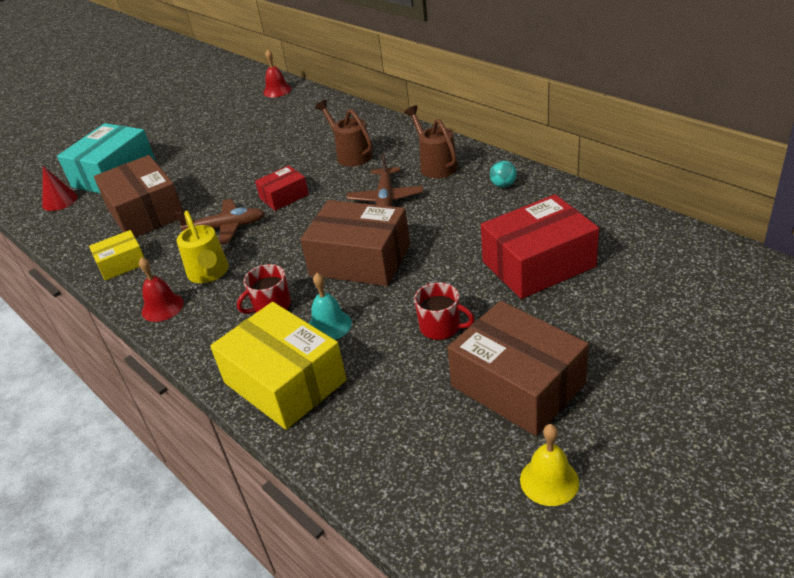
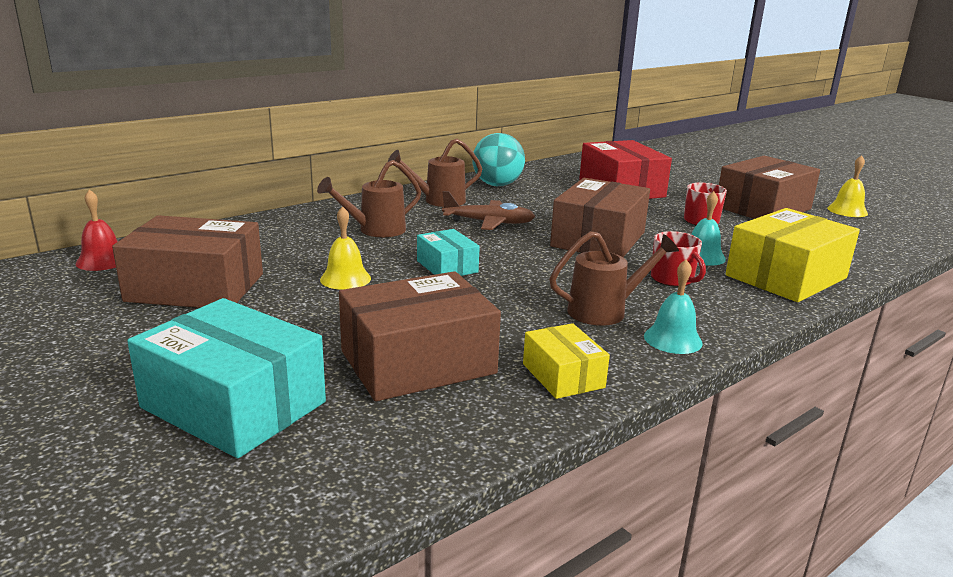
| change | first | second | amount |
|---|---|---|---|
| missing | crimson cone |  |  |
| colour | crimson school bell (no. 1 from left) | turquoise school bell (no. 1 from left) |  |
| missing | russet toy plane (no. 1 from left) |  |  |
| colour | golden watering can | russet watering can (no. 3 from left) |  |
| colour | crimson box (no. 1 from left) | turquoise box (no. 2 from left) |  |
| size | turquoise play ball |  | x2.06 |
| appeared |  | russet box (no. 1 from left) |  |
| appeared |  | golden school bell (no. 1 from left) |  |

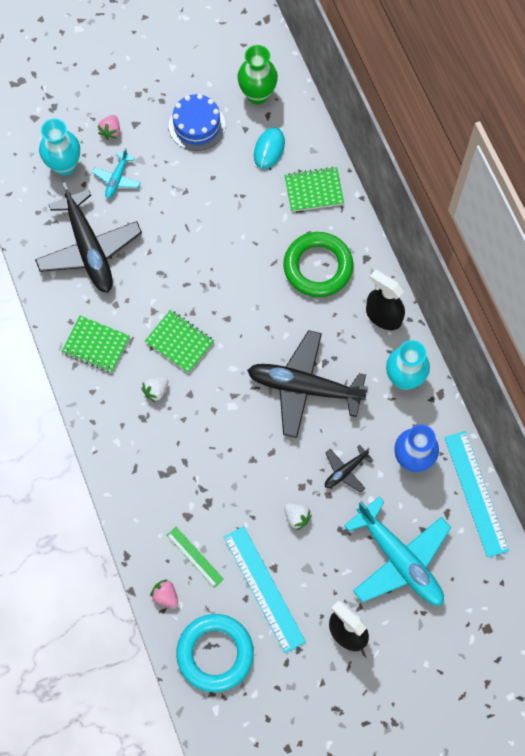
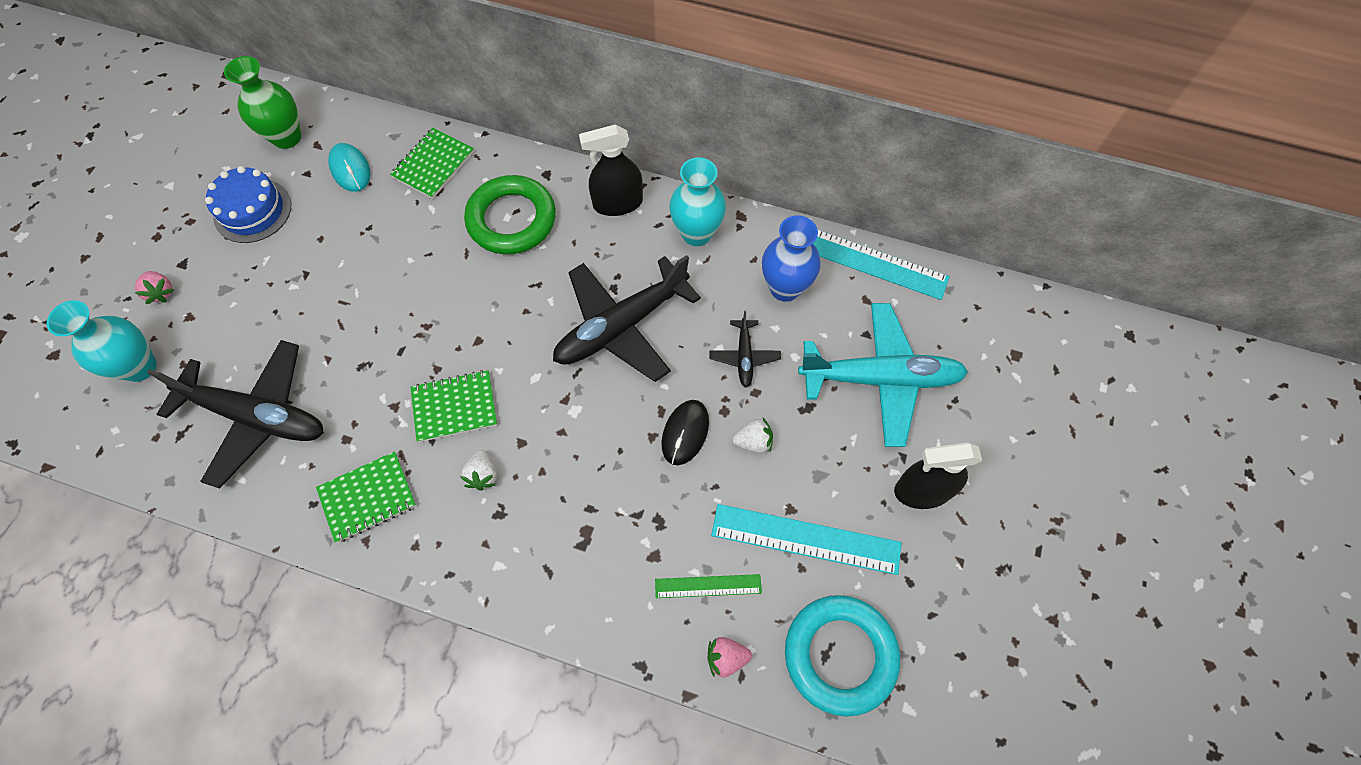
| change | first | second | amount |
|---|---|---|---|
| missing | turquoise toy plane (no. 1 from left) |  |  |
| appeared |  | black computer mouse |  |

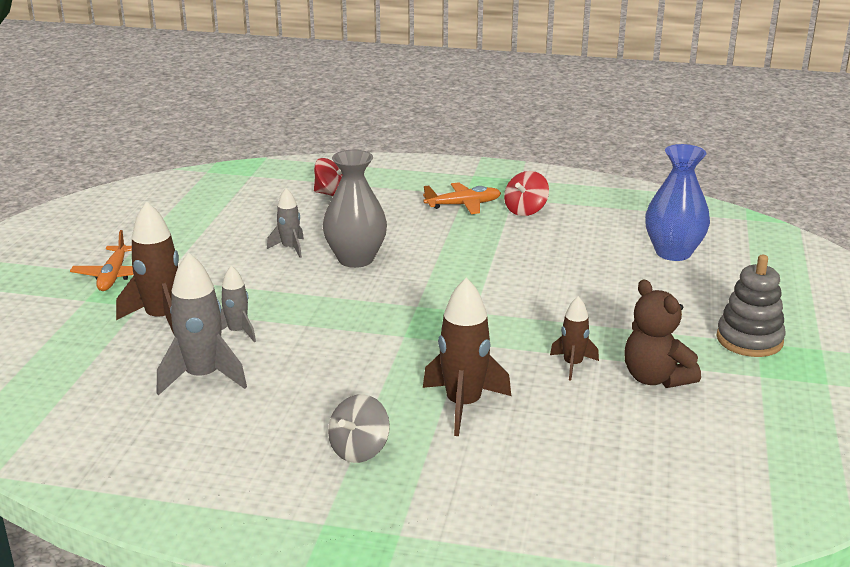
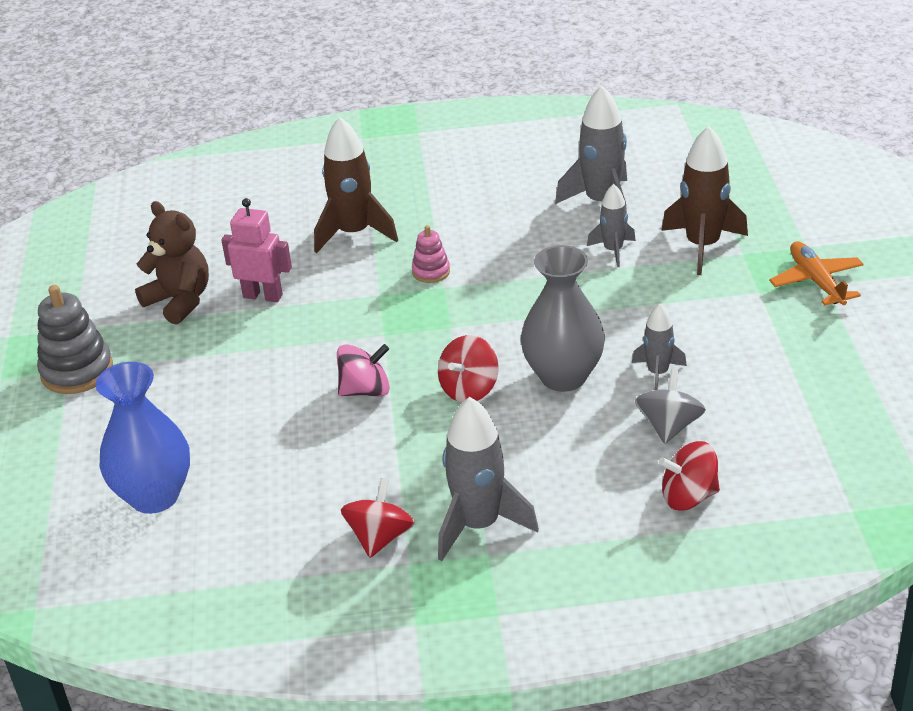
| change | first | second | amount |
|---|---|---|---|
| relocated | ash-grey toy top |  |  |
| exchanged | orange toy plane (no. 2 from left) | ash-grey rocket (no. 1 from left) |  |
| exchanged | russet rocket (no. 3 from left) | rose-pink robot |  |
| appeared |  | rose-pink toy top |  |
| appeared |  | rose-pink ring stacker |  |
| appeared |  | crimson toy top (no. 2 from left) |  |

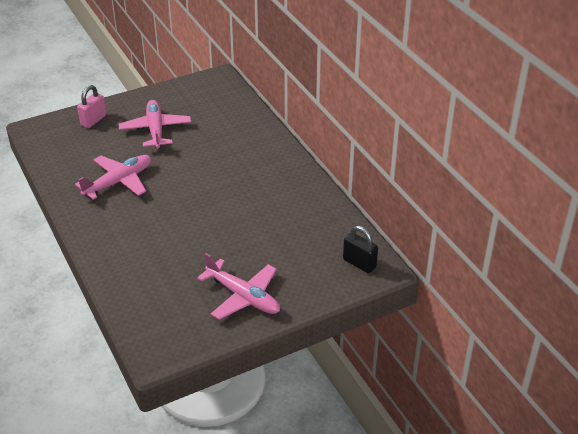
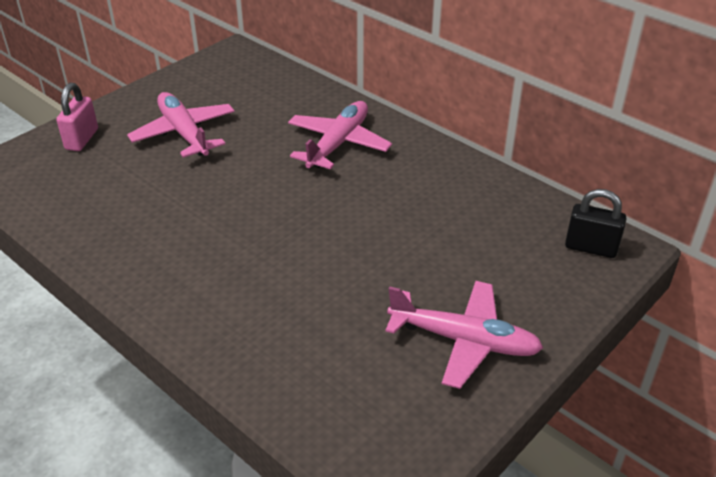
| change | first | second | amount |
|---|---|---|---|
| relocated | rose-pink toy plane (no. 1 from left in the first image) | rose-pink toy plane (no. 2 from left) |  |

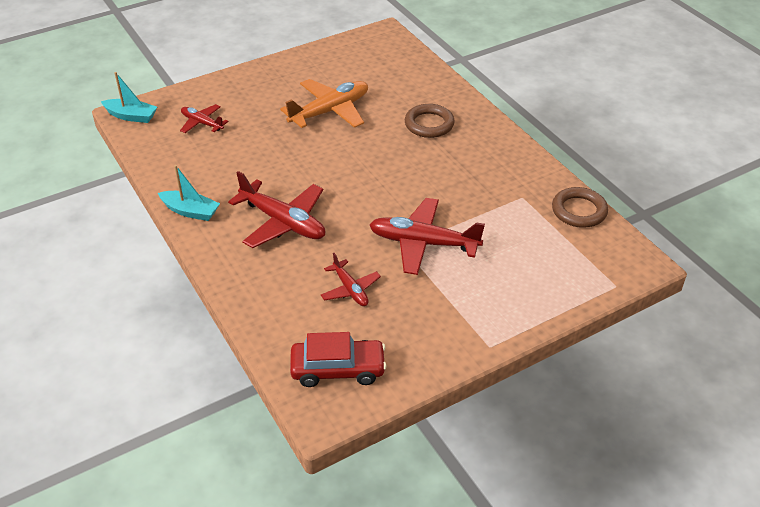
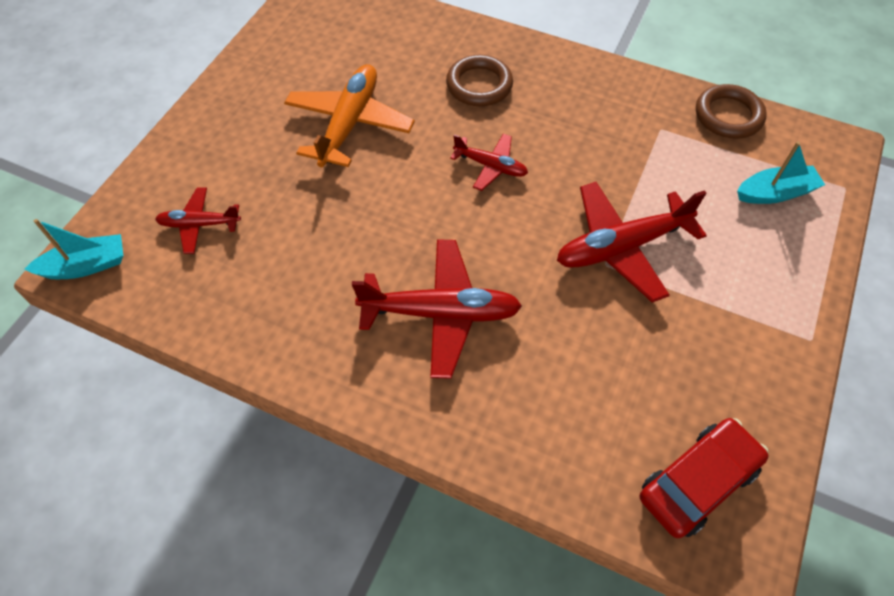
| change | first | second | amount |
|---|---|---|---|
| relocated | turquoise boat (no. 2 from left) |  |  |
| relocated | crimson toy plane (no. 3 from left) |  |  |

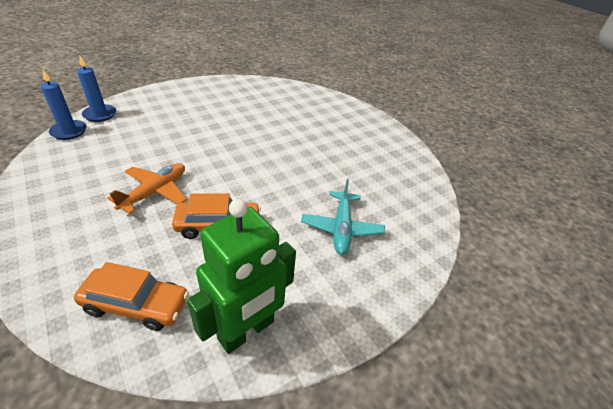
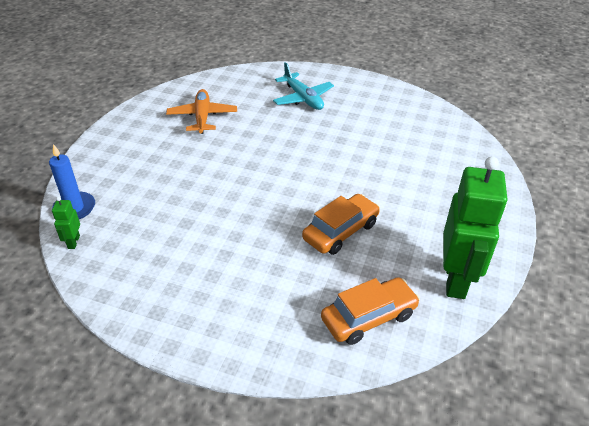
| change | first | second | amount |
|---|---|---|---|
| exchanged | royal blue wax candle (no. 1 from left) | emerald robot (no. 1 from left) |  |
| relocated | orange toy plane |  |  |
| relocated | turquoise toy plane |  |  |

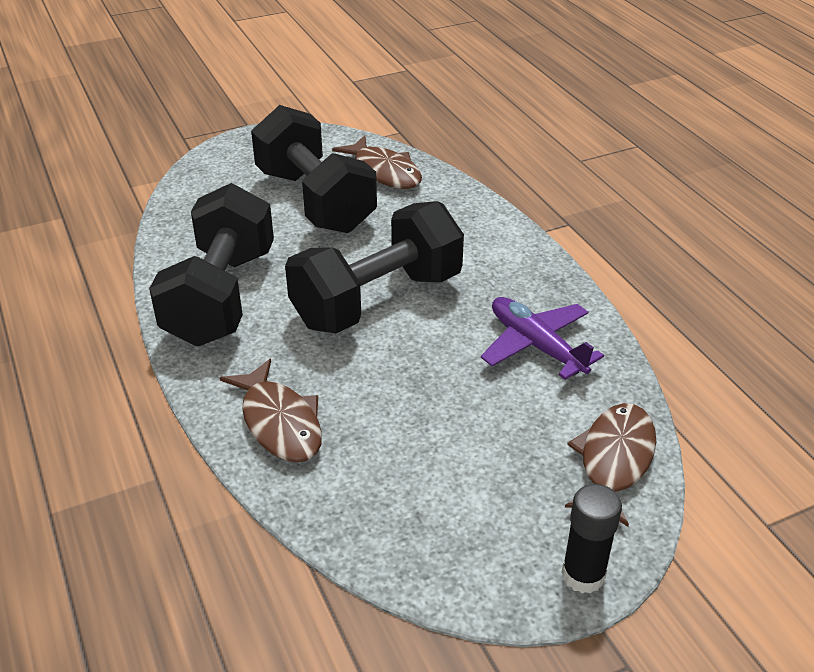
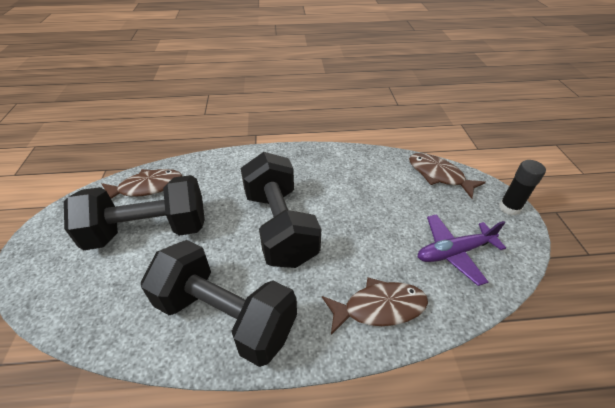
| change | first | second | amount |
|---|---|---|---|
| relocated | violet toy plane |  |  |

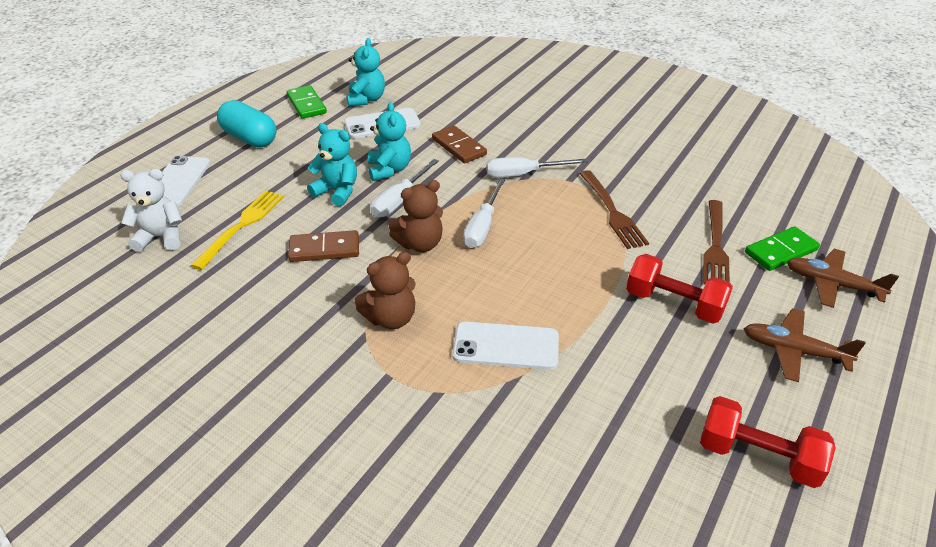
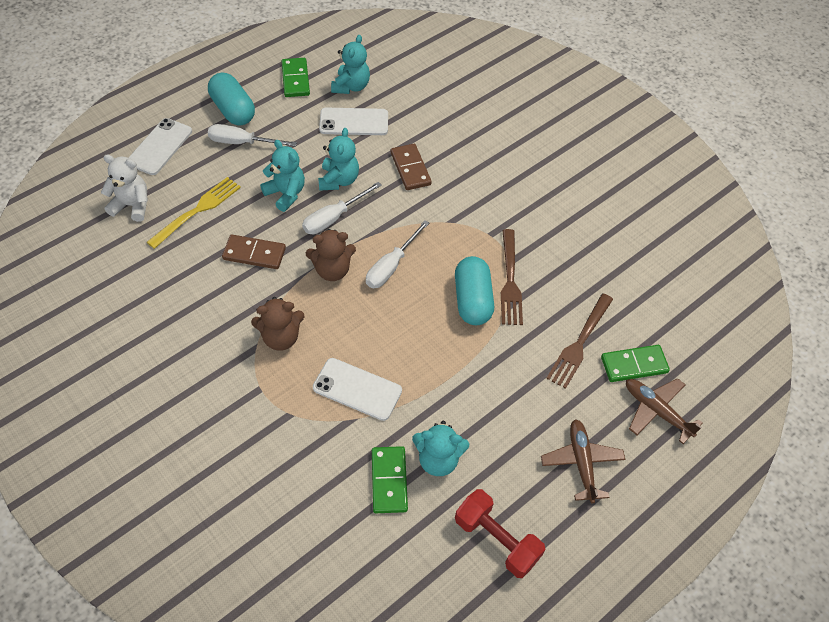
| change | first | second | amount |
|---|---|---|---|
| relocated | pure white screwdriver (no. 3 from left in the first image) | pure white screwdriver (no. 1 from left) |  |
| missing | crimson free weight (no. 1 from left) |  |  |
| spun | russet toy plane (no. 1 from left) |  | 45 degrees clockwise |
| appeared |  | emerald domino (no. 2 from left) |  |
| appeared |  | turquoise stuffed bear (no. 4 from left) |  |
| appeared |  | turquoise pill (no. 2 from left) |  |

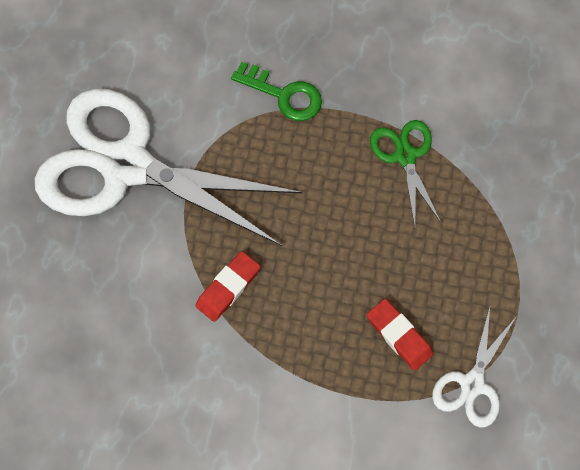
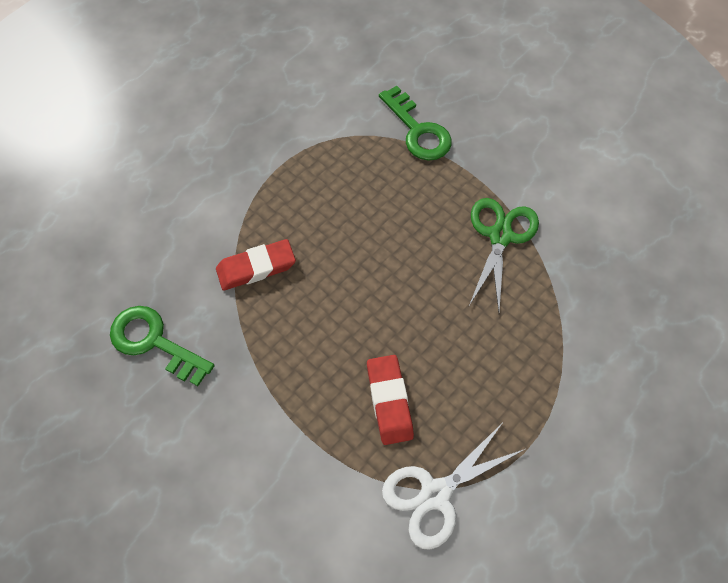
| change | first | second | amount |
|---|---|---|---|
| missing | pure white shears (no. 1 from left) |  |  |
| appeared |  | emerald latchkey (no. 1 from left) |  |

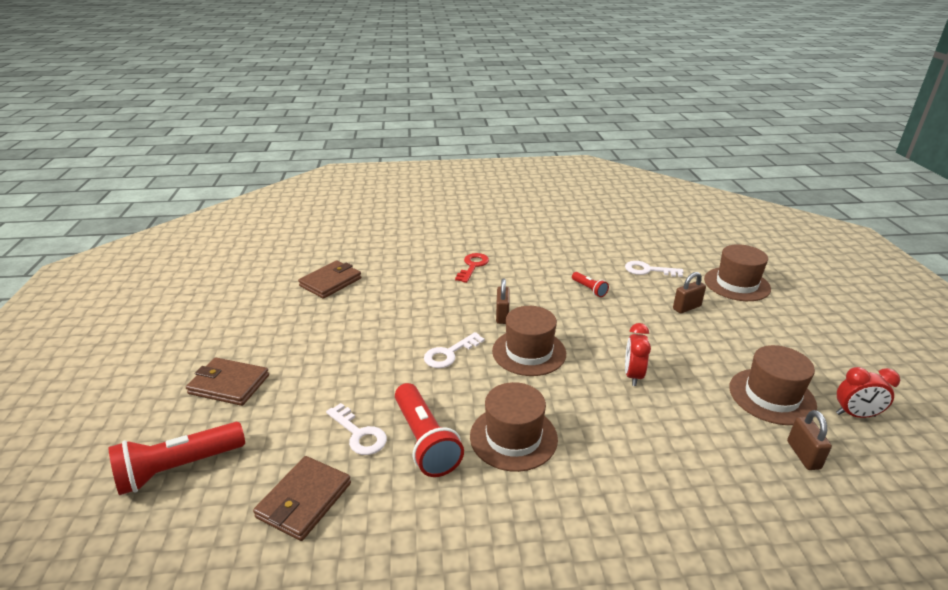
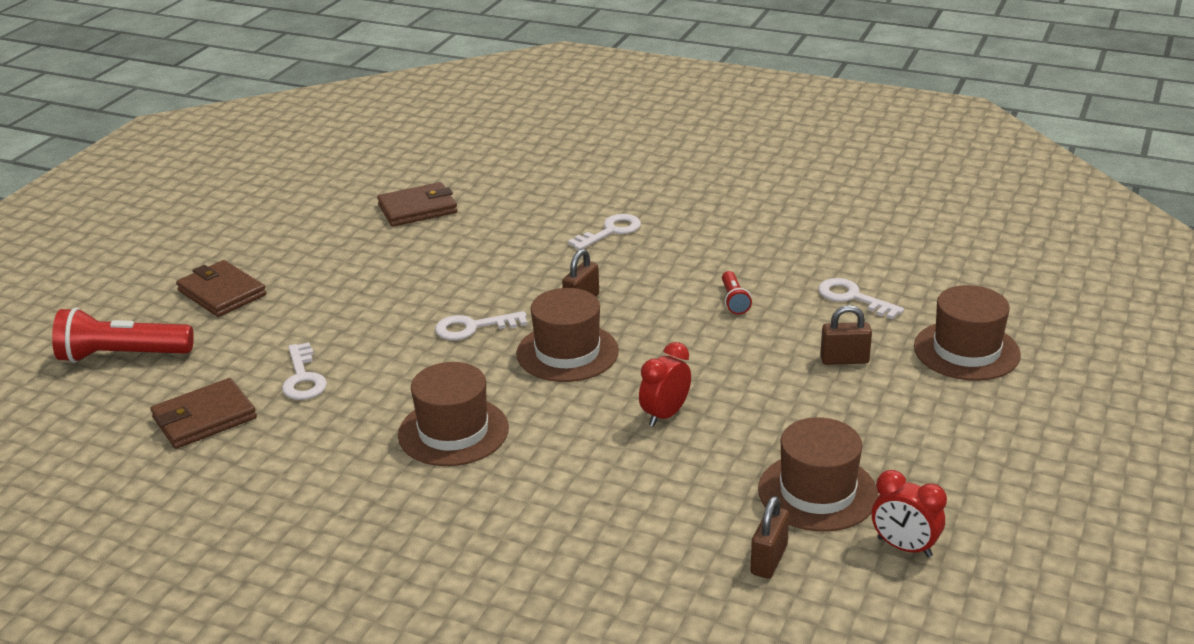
| change | first | second | amount |
|---|---|---|---|
| missing | crimson pocket torch (no. 2 from left) |  |  |
| colour | crimson latchkey | pure white latchkey (no. 3 from left) |  |

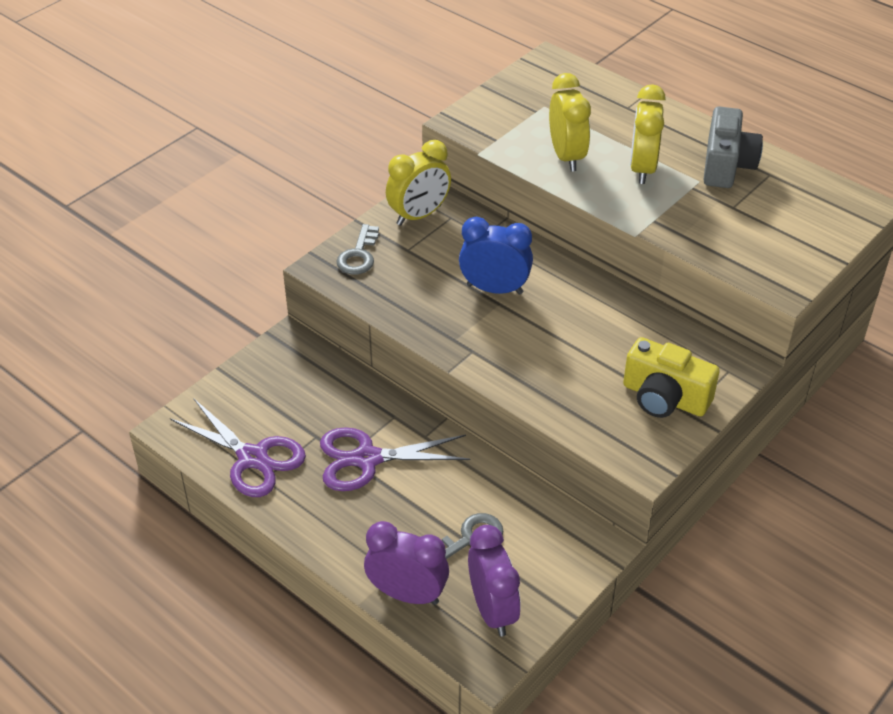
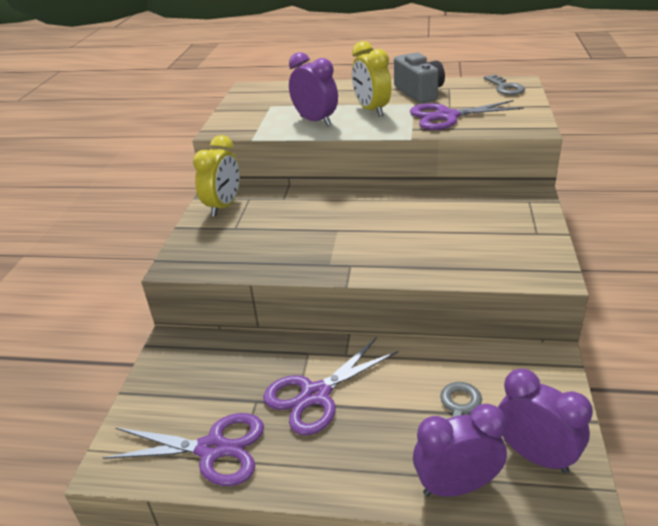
| change | first | second | amount |
|---|---|---|---|
| relocated | ash-grey latchkey (no. 1 from left in the first image) | ash-grey latchkey (no. 2 from left) |  |
| missing | royal blue bedside clock |  |  |
| colour | golden bedside clock (no. 2 from left) | violet bedside clock (no. 1 from left) |  |
| missing | golden photo camera |  |  |
| appeared |  | violet shears (no. 3 from left) |  |

